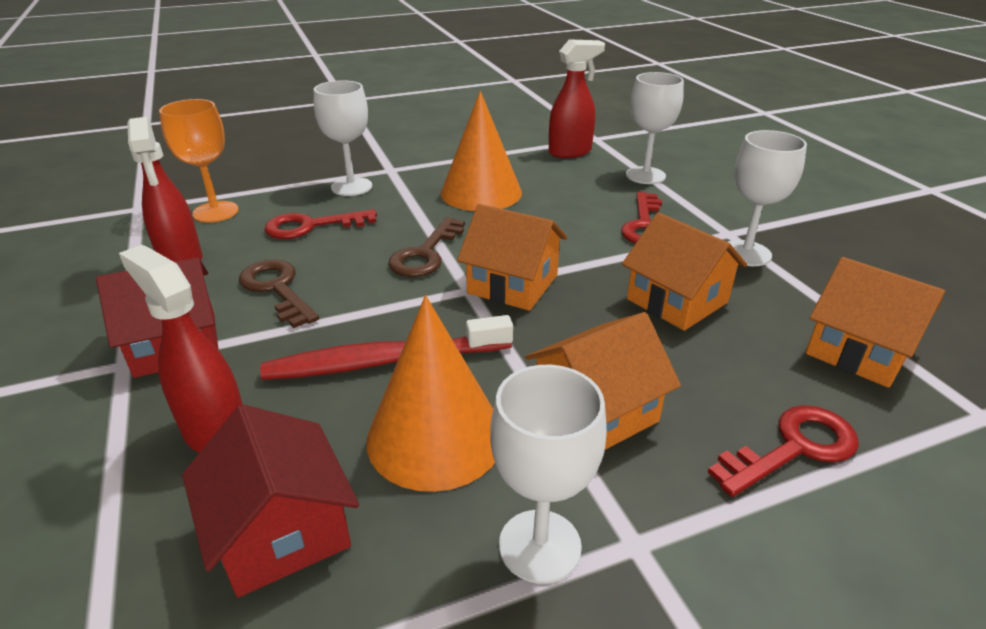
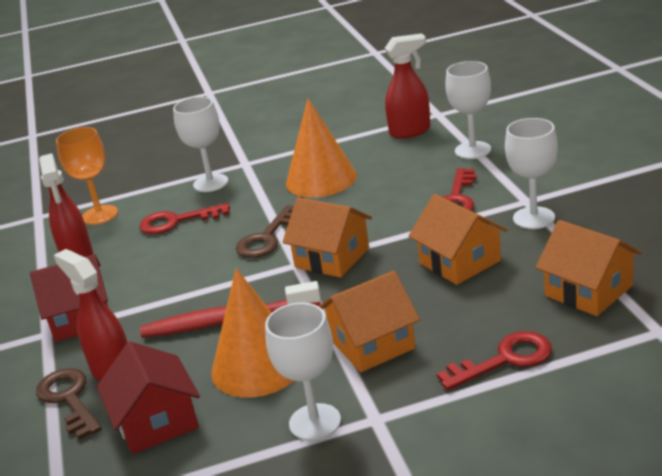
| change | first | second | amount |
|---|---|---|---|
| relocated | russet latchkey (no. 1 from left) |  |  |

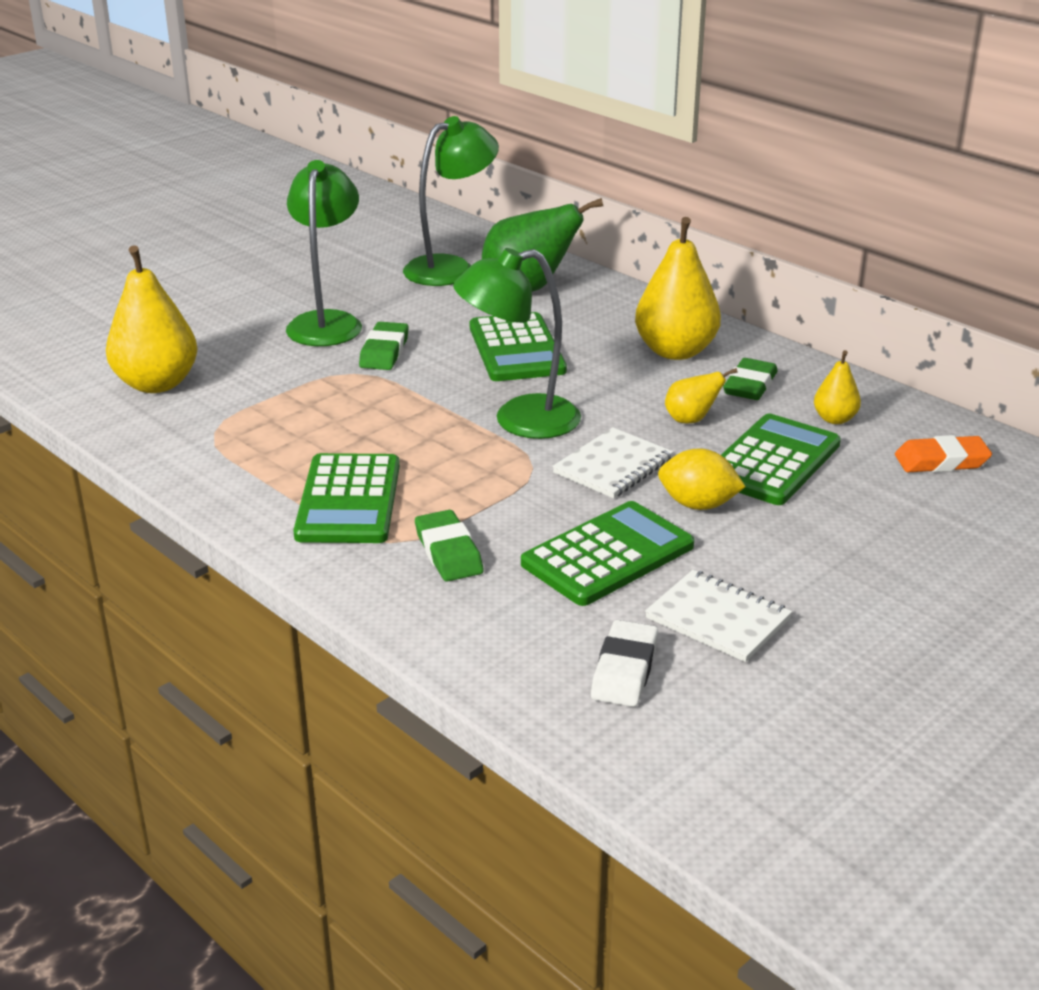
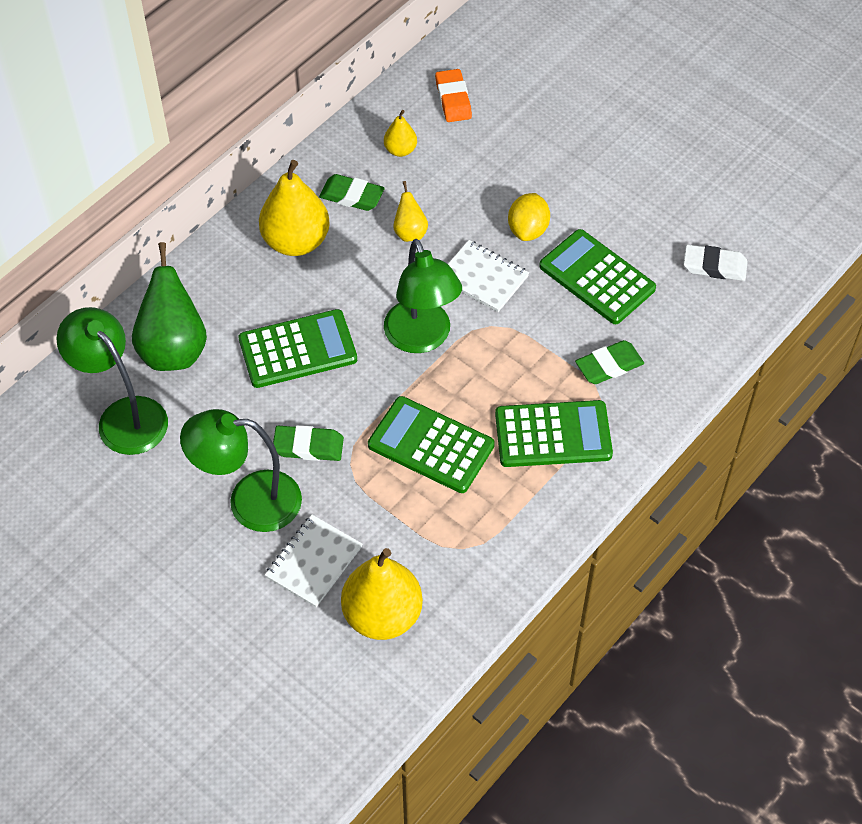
| change | first | second | amount |
|---|---|---|---|
| relocated | pure white notepad (no. 2 from left in the first image) | pure white notepad (no. 1 from left) |  |
| relocated | emerald calculator (no. 4 from left in the first image) | emerald calculator (no. 2 from left) |  |

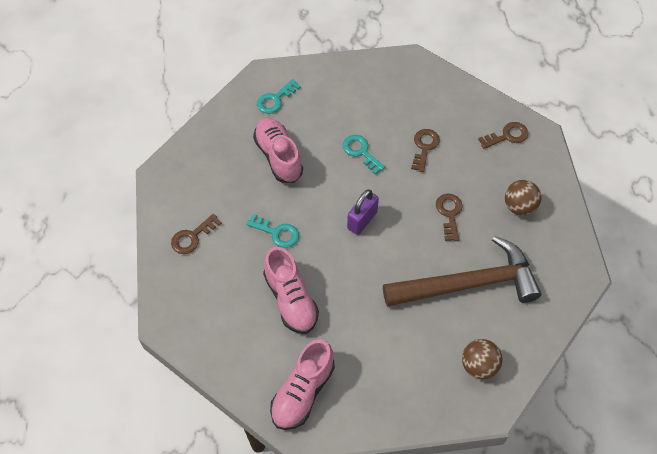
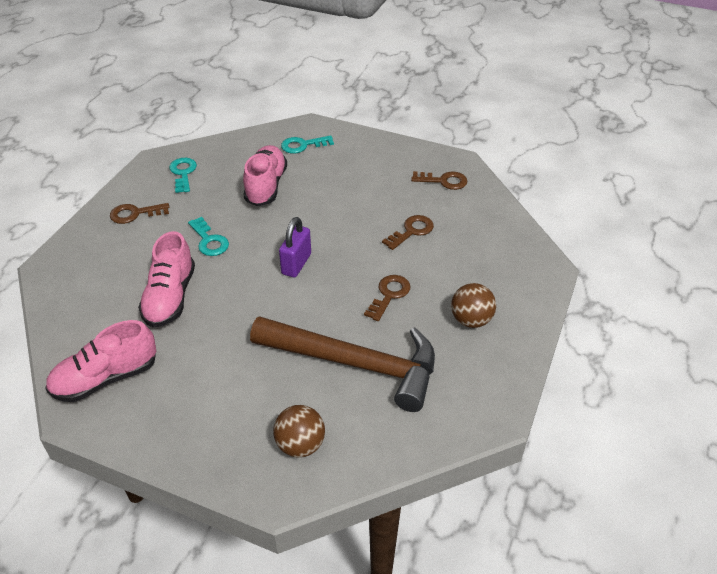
| change | first | second | amount |
|---|---|---|---|
| relocated | turquoise latchkey (no. 3 from left in the first image) | turquoise latchkey (no. 1 from left) |  |
| spun | violet small lock |  | 45 degrees counterclockwise |
| relocated | russet latchkey (no. 4 from left) |  |  |

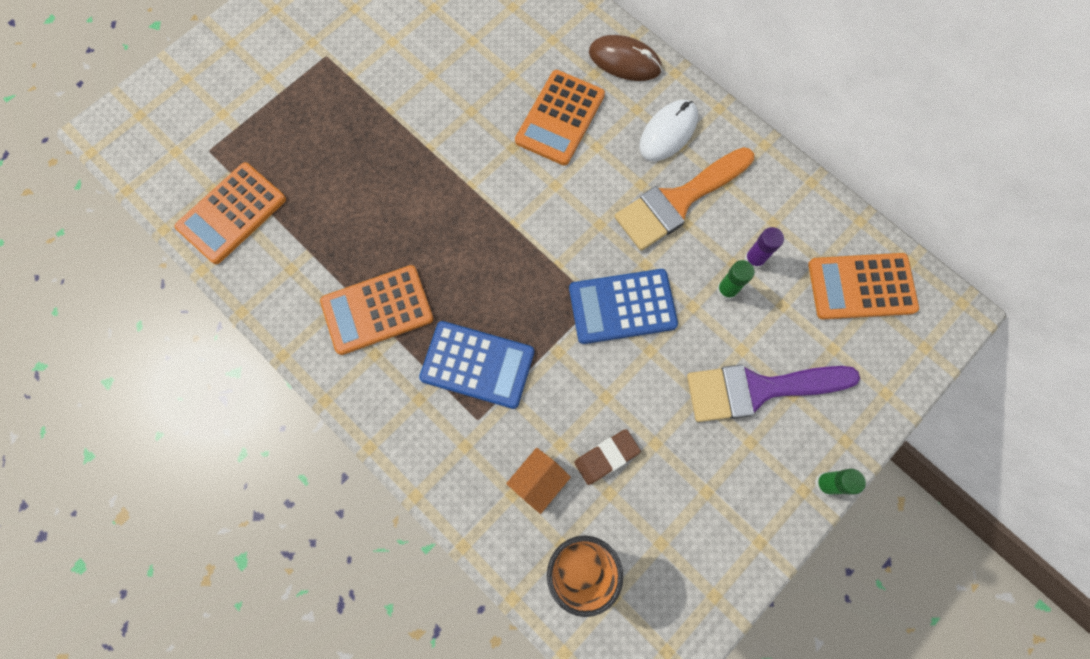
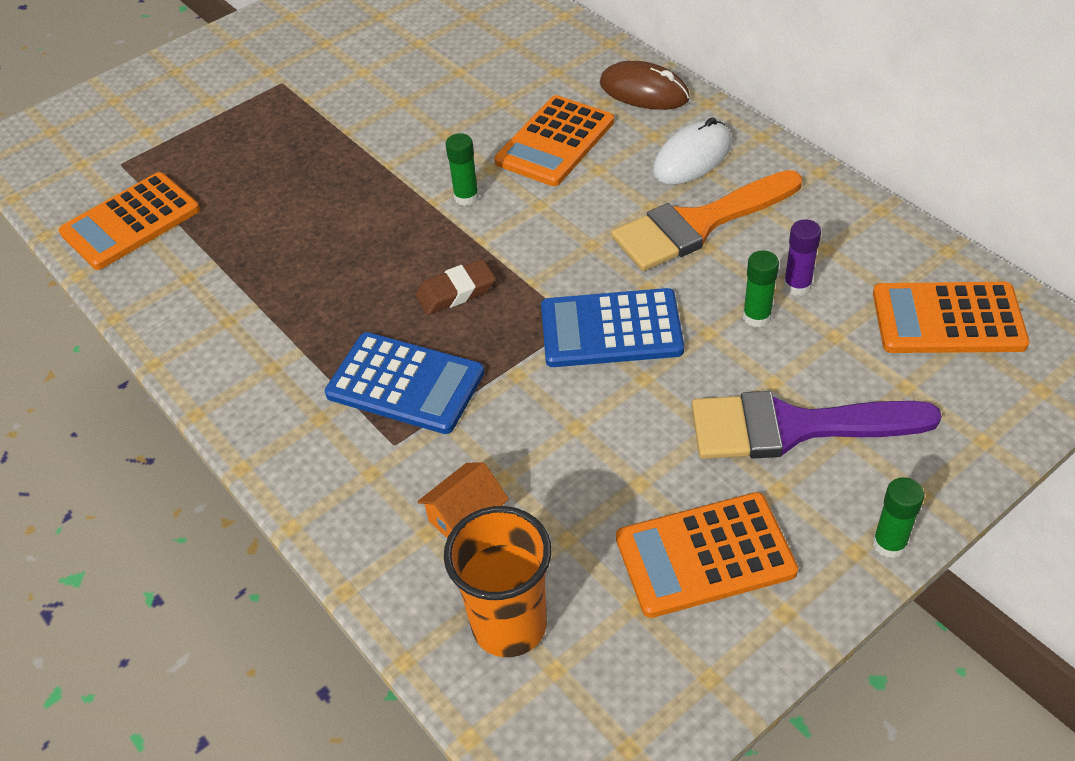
| change | first | second | amount |
|---|---|---|---|
| relocated | orange calculator (no. 2 from left in the first image) | orange calculator (no. 3 from left) |  |
| relocated | russet pencil eraser |  |  |
| appeared |  | emerald glue stick (no. 1 from left) |  |

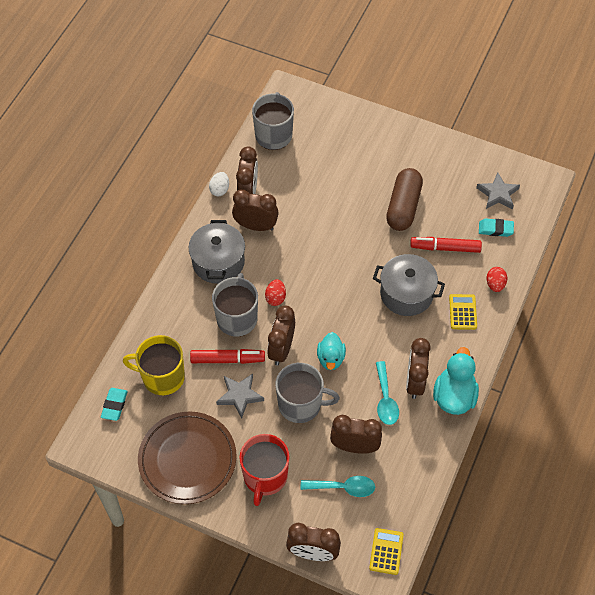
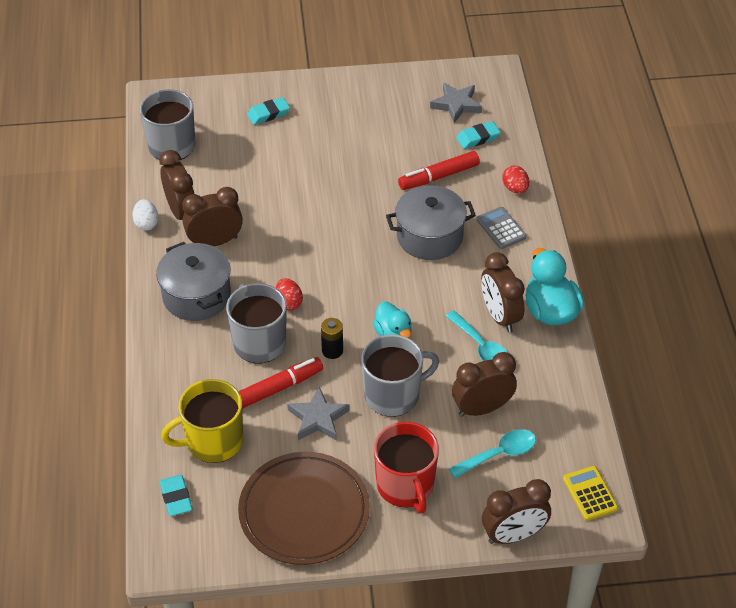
| change | first | second | amount |
|---|---|---|---|
| exchanged | russet bedside clock (no. 3 from left) | black battery |  |
| missing | russet pill |  |  |
| colour | golden calculator (no. 2 from left) | ash-grey calculator |  |
| appeared |  | turquoise pencil eraser (no. 2 from left) |  |

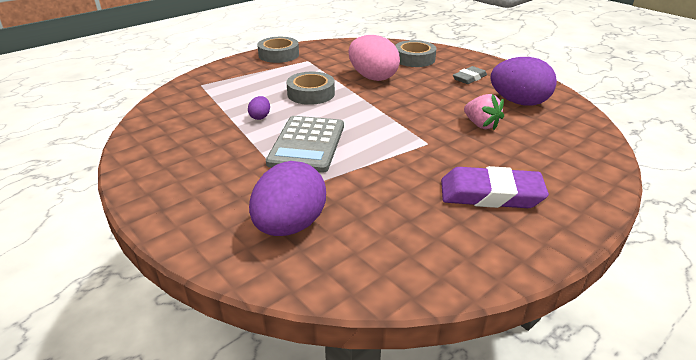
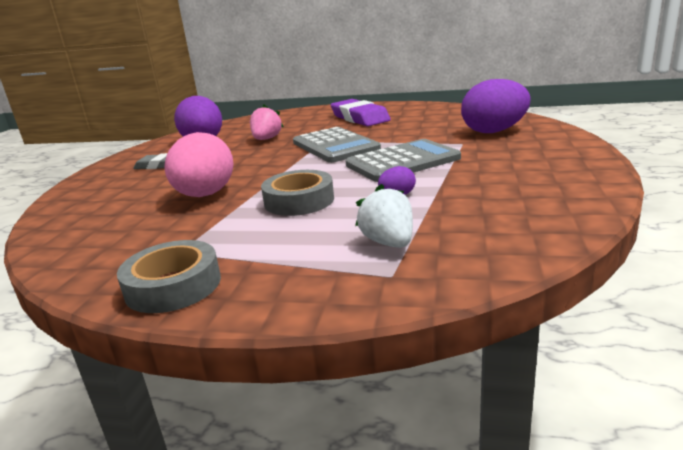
| change | first | second | amount |
|---|---|---|---|
| missing | ash-grey tape (no. 3 from left) |  |  |
| appeared |  | ash-grey calculator (no. 1 from left) |  |
| appeared |  | pure white berry |  |

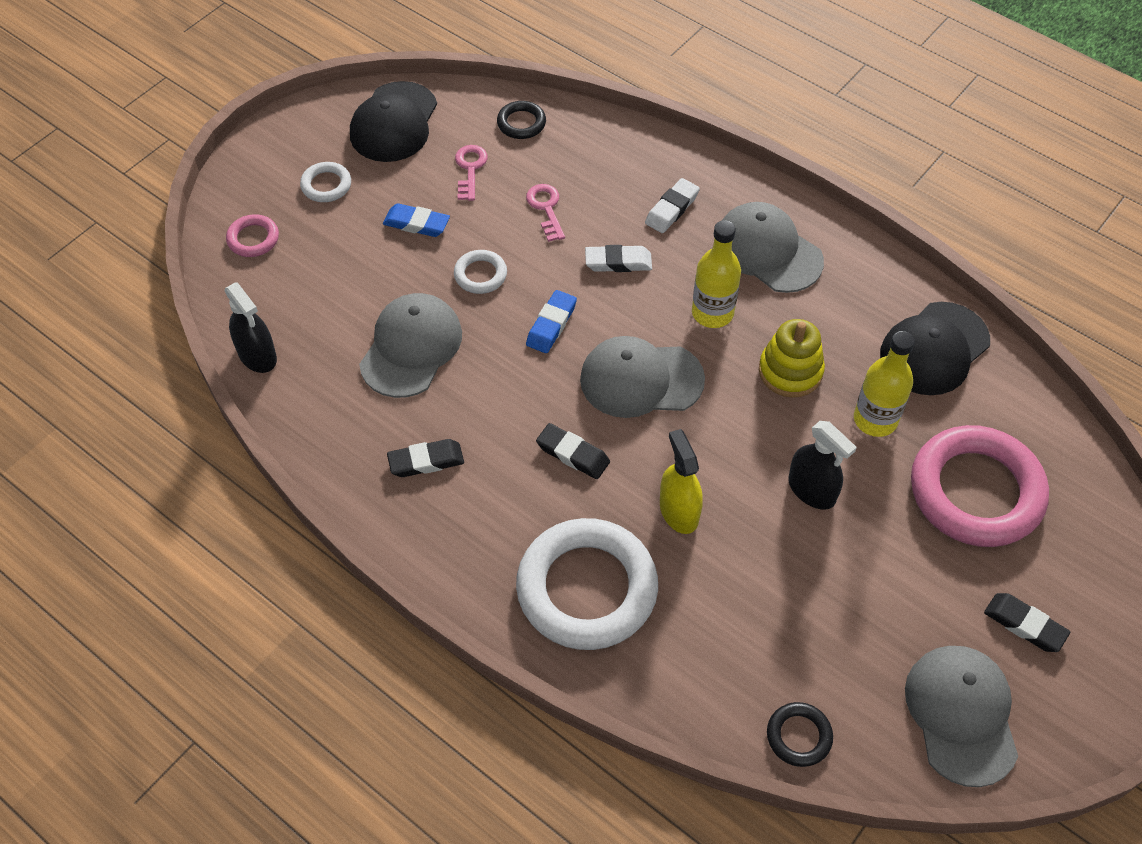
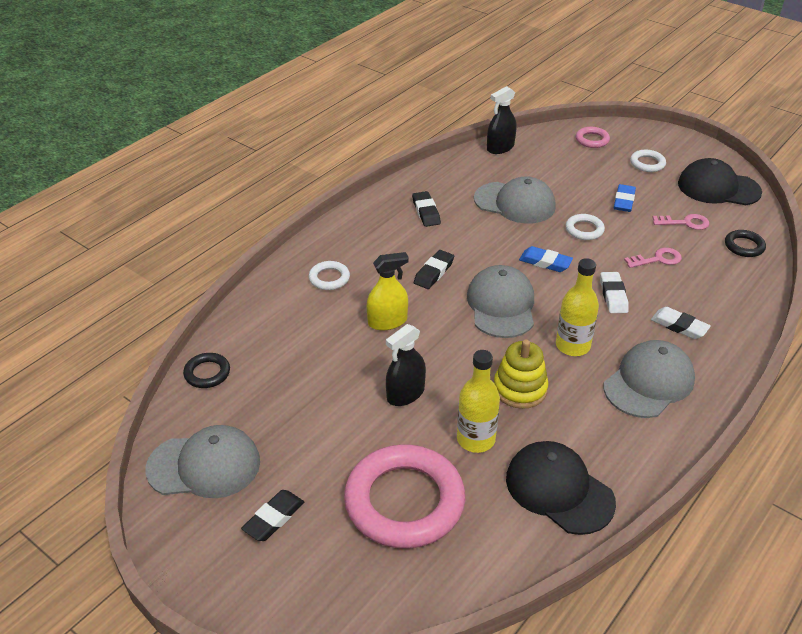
| change | first | second | amount |
|---|---|---|---|
| size | pure white torus (no. 3 from left in the first image) | pure white torus (no. 1 from left) | x0.44 |

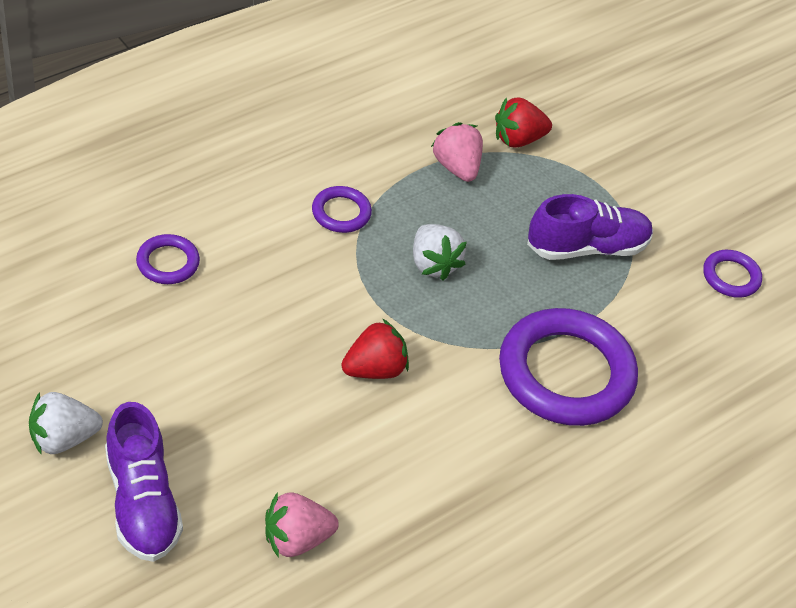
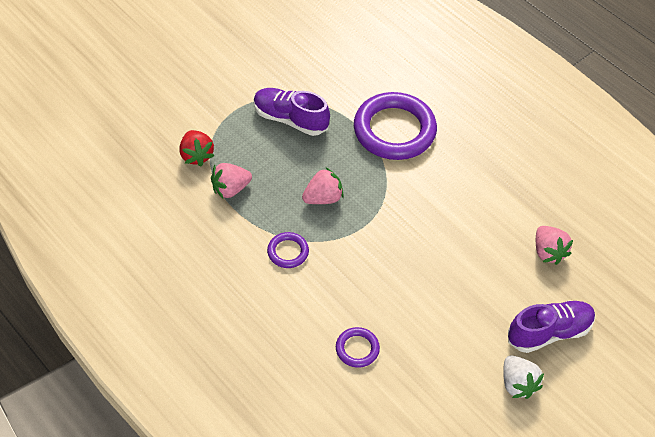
| change | first | second | amount |
|---|---|---|---|
| missing | crimson berry (no. 1 from left) |  |  |
| colour | pure white berry (no. 2 from left) | rose-pink berry (no. 2 from left) |  |
| spun | violet sneaker (no. 2 from left in the first image) | violet sneaker (no. 1 from left) | 45 degrees counterclockwise |
| missing | violet torus (no. 4 from left) |  |  |

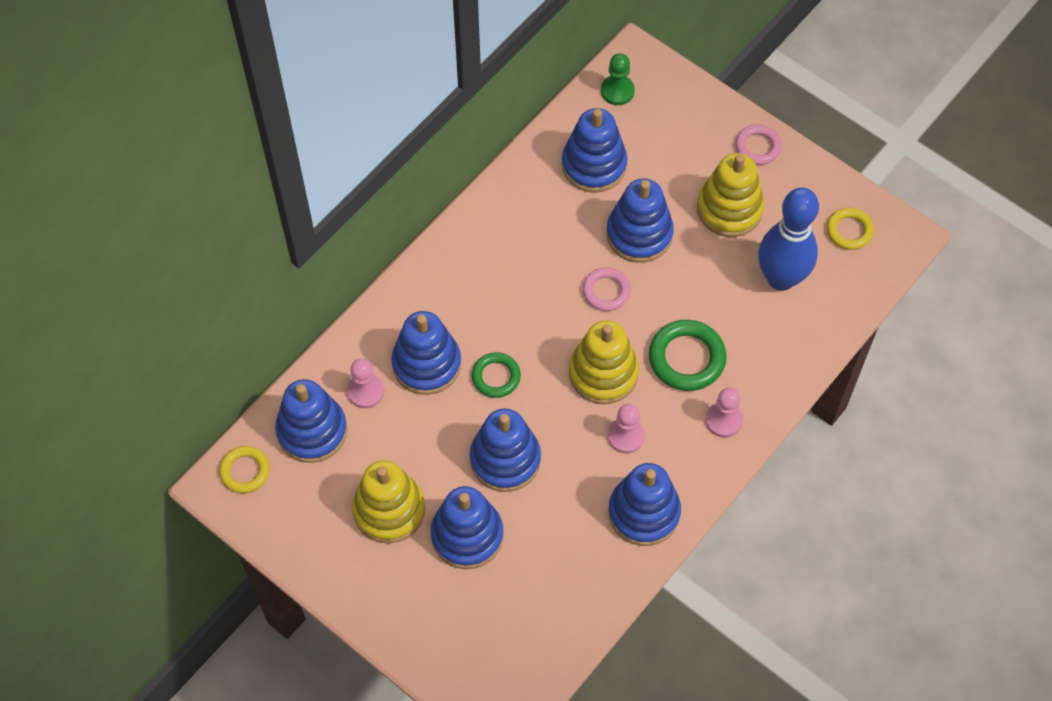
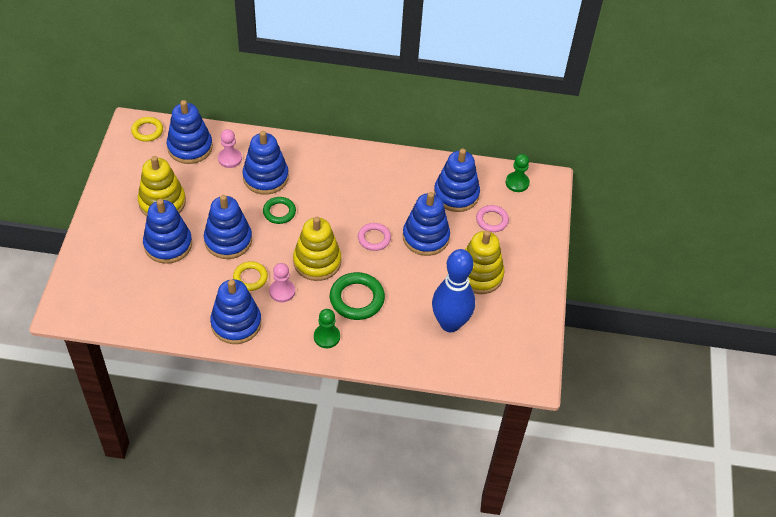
| change | first | second | amount |
|---|---|---|---|
| colour | rose-pink pawn (no. 3 from left) | emerald pawn (no. 1 from left) |  |
| relocated | rose-pink torus (no. 2 from left) |  |  |
| relocated | golden torus (no. 2 from left) |  |  |

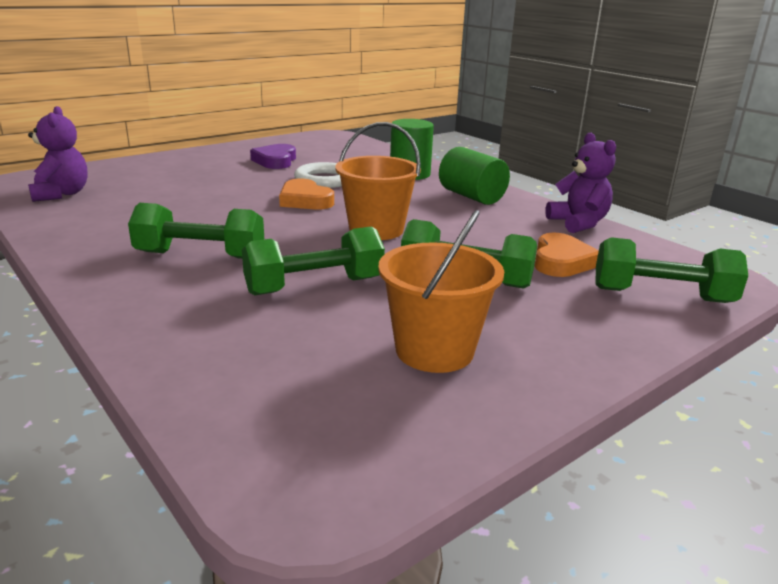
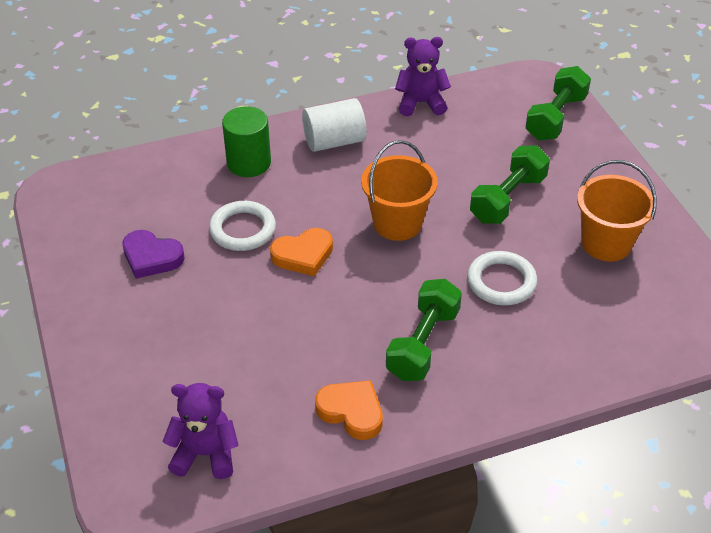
| change | first | second | amount |
|---|---|---|---|
| exchanged | emerald free weight (no. 2 from left) | pure white torus (no. 2 from left) |  |
| colour | emerald cylinder shape (no. 2 from left) | pure white cylinder shape |  |
| relocated | orange heart (no. 2 from left) |  |  |

